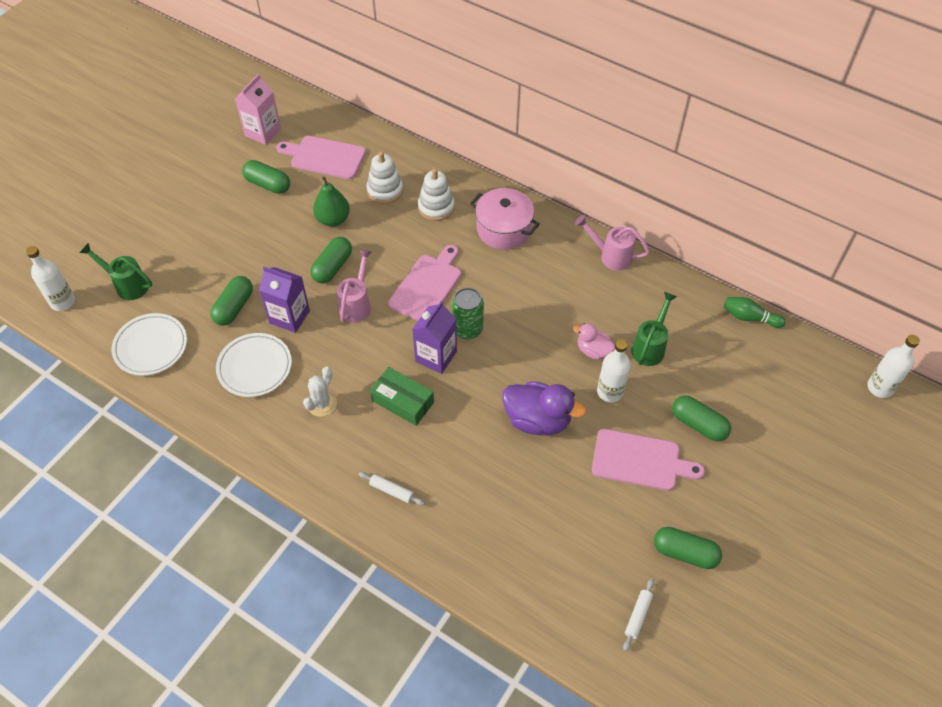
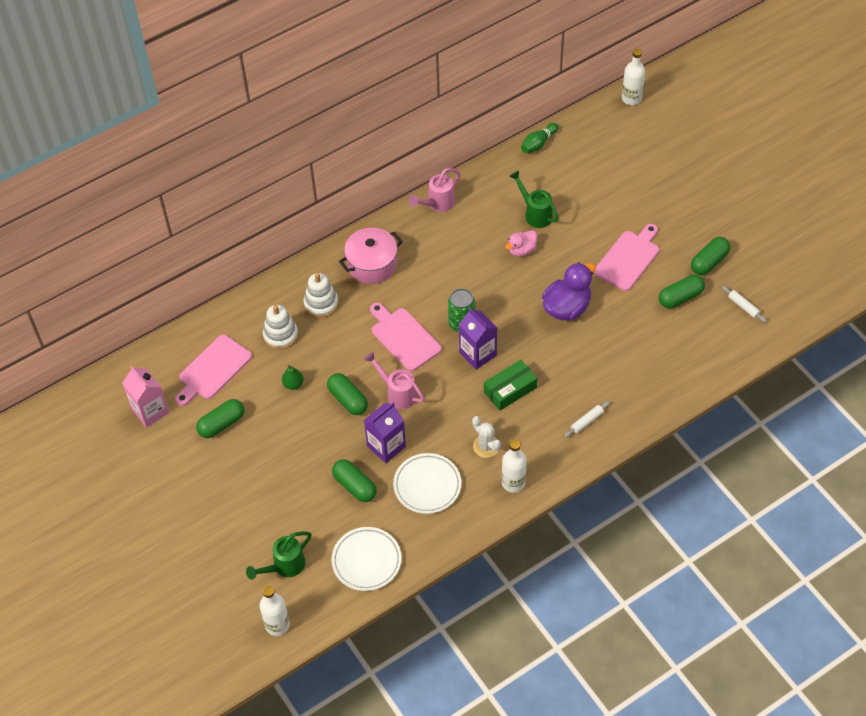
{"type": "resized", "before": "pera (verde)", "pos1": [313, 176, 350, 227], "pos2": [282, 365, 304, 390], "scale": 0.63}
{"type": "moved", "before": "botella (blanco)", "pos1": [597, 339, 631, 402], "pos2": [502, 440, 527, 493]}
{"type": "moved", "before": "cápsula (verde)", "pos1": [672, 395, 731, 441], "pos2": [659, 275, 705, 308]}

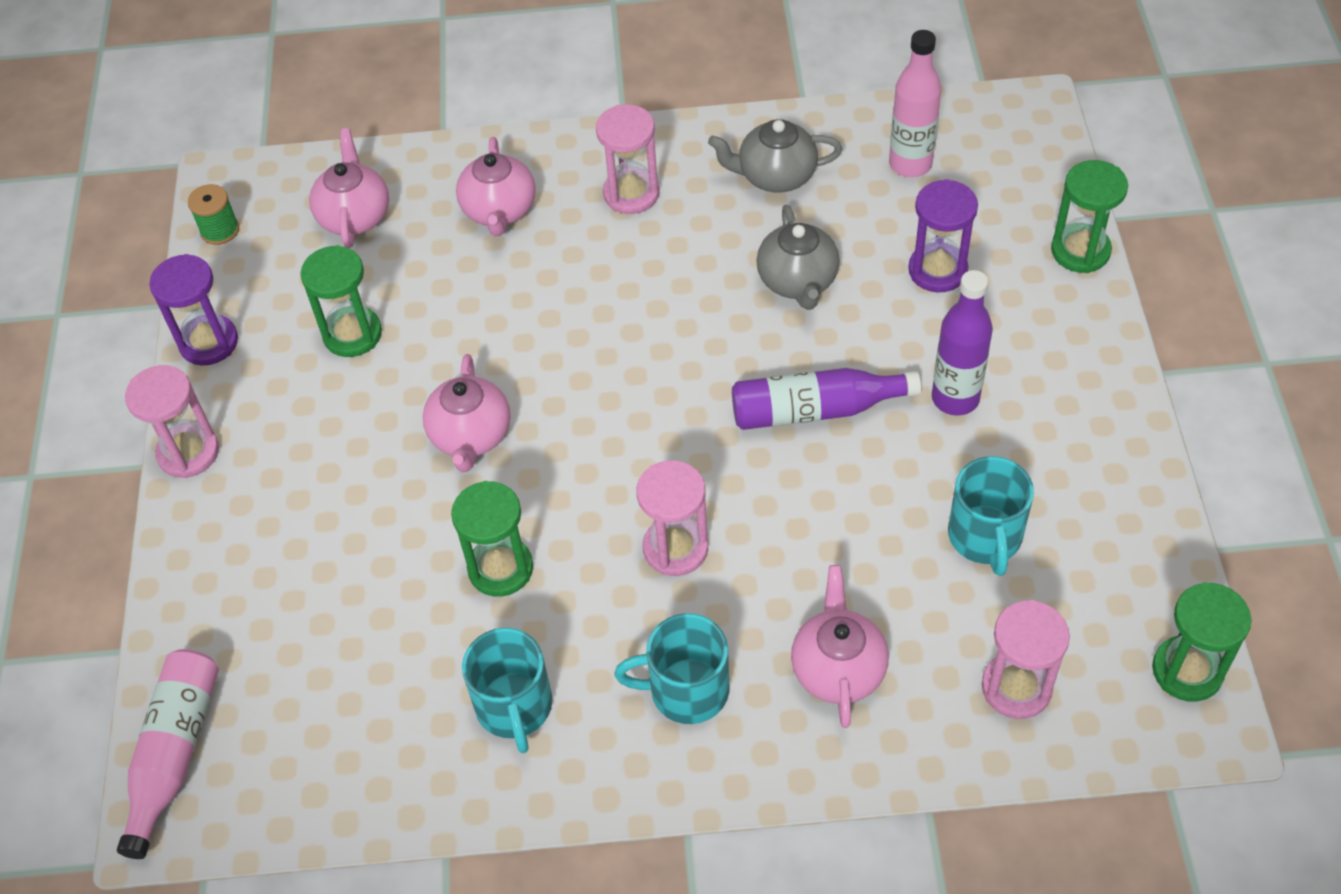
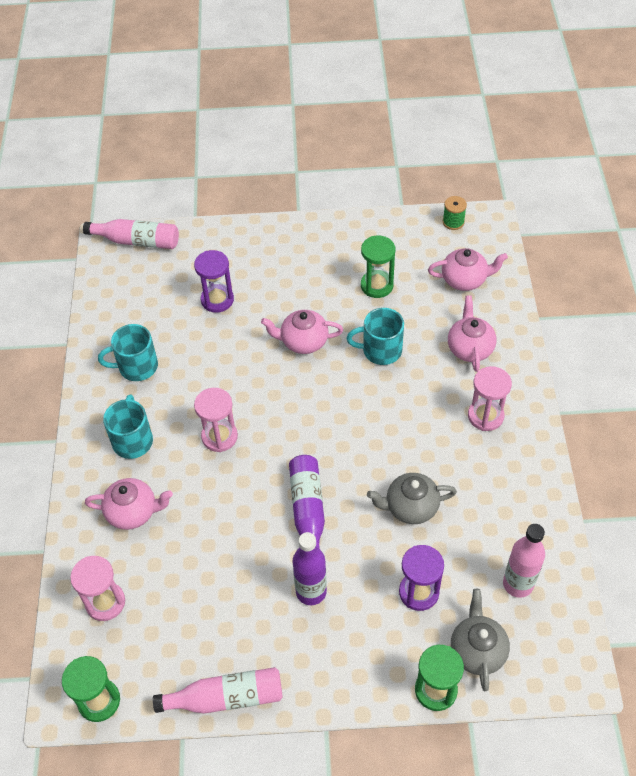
{"type": "moved", "before": "tetera (gris)", "pos1": [708, 119, 842, 192], "pos2": [451, 589, 510, 691]}
{"type": "turned", "before": "tetera (rosa)", "pos1": [456, 137, 536, 236], "pos2": [448, 295, 497, 372], "turn": 90}
{"type": "moved", "before": "reloj de arena (morado)", "pos1": [149, 254, 238, 366], "pos2": [194, 250, 234, 313]}
{"type": "removed", "before": "reloj de arena (rosa)", "pos1": [125, 365, 219, 478]}
{"type": "moved", "before": "taza (turquesa)", "pos1": [948, 456, 1034, 576], "pos2": [347, 308, 404, 365]}
{"type": "removed", "before": "reloj de arena (verde)", "pos1": [451, 481, 533, 597]}
{"type": "added", "after": "botella (rosa)", "pos2": [153, 667, 283, 714]}

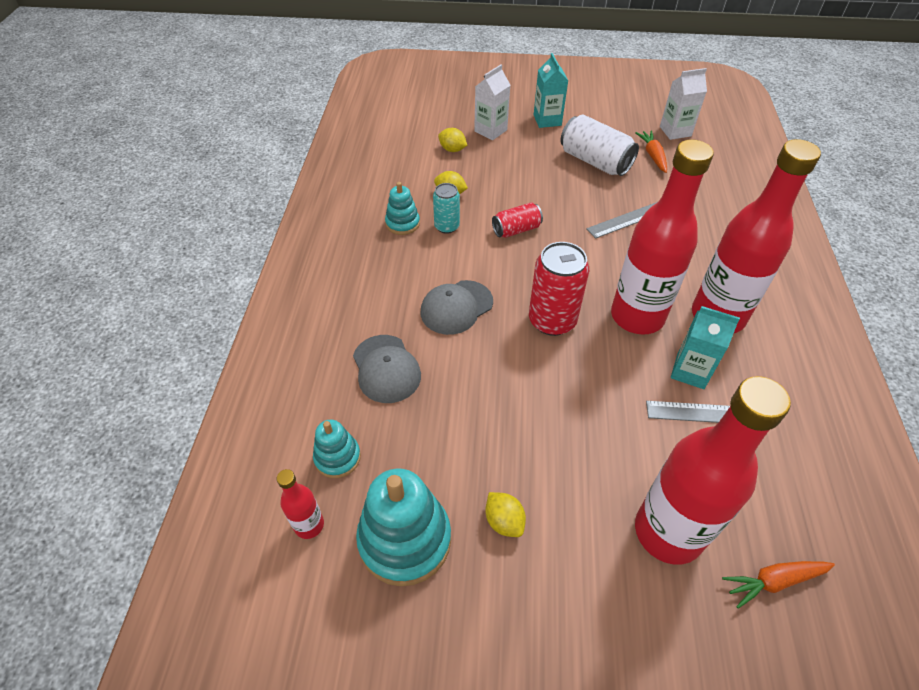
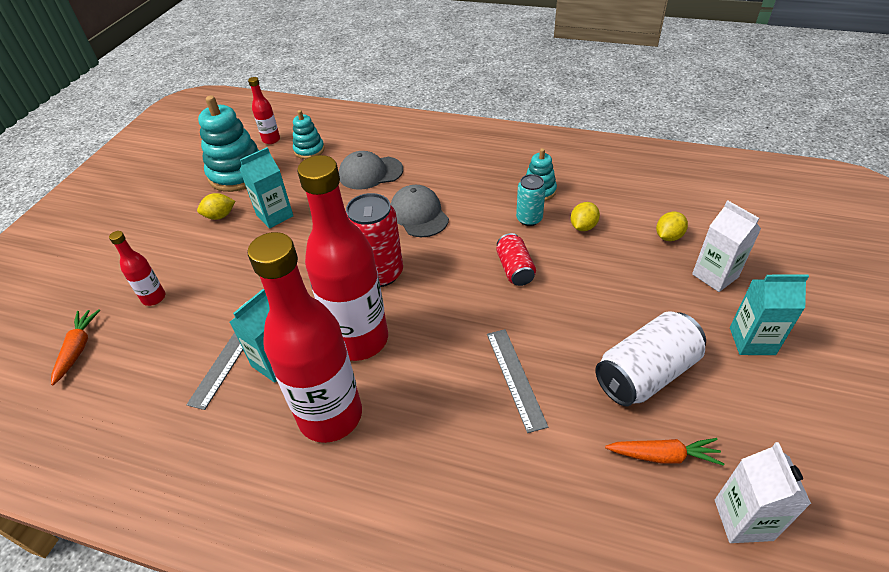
{"type": "resized", "before": "botella (rojo)", "pos1": [635, 376, 791, 565], "pos2": [109, 231, 165, 306], "scale": 0.44}
{"type": "added", "after": "cartón de leche (turquesa)", "pos2": [240, 147, 293, 228]}

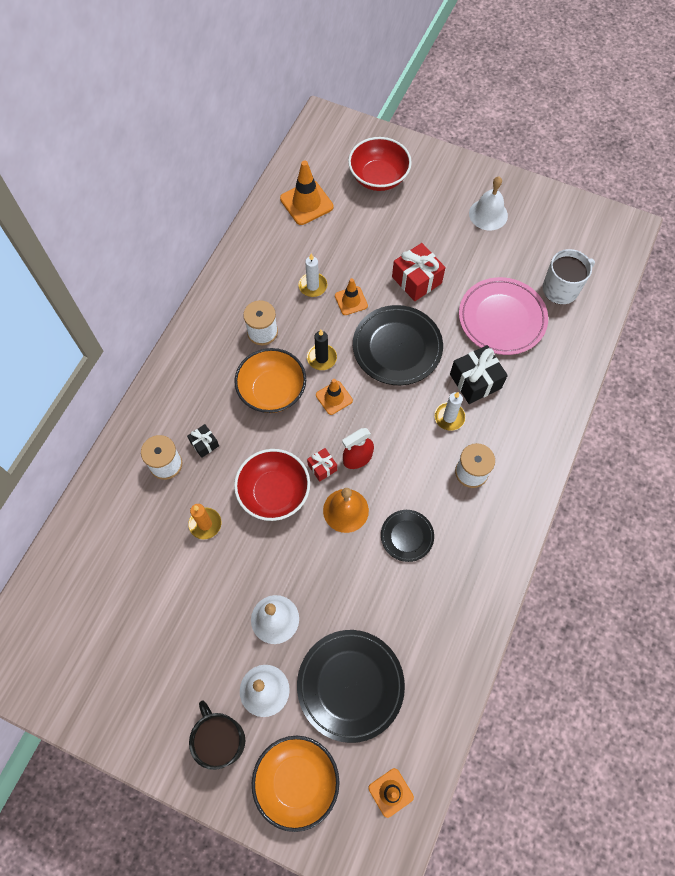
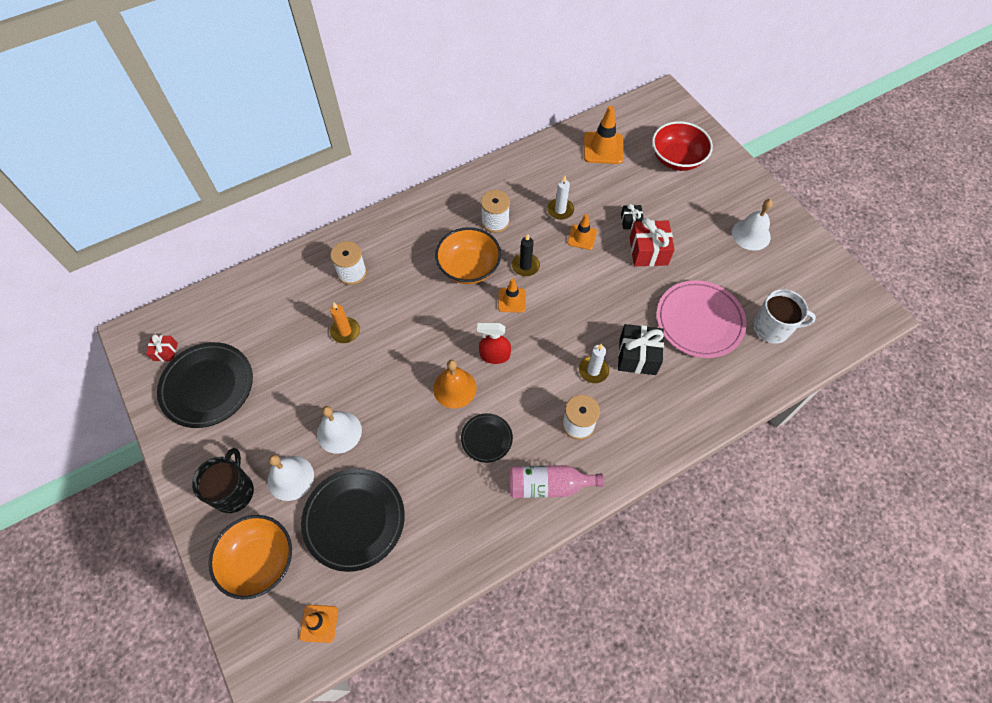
{"type": "moved", "before": "plato (negro)", "pos1": [353, 305, 443, 385], "pos2": [157, 342, 253, 428]}
{"type": "moved", "before": "regalo (negro)", "pos1": [187, 424, 219, 458], "pos2": [621, 203, 644, 229]}
{"type": "moved", "before": "regalo (rojo)", "pos1": [307, 448, 337, 482], "pos2": [146, 334, 178, 361]}
{"type": "removed", "before": "cuenco (rojo)", "pos1": [234, 449, 310, 521]}
{"type": "added", "after": "botella (rosa)", "pos2": [509, 465, 604, 498]}

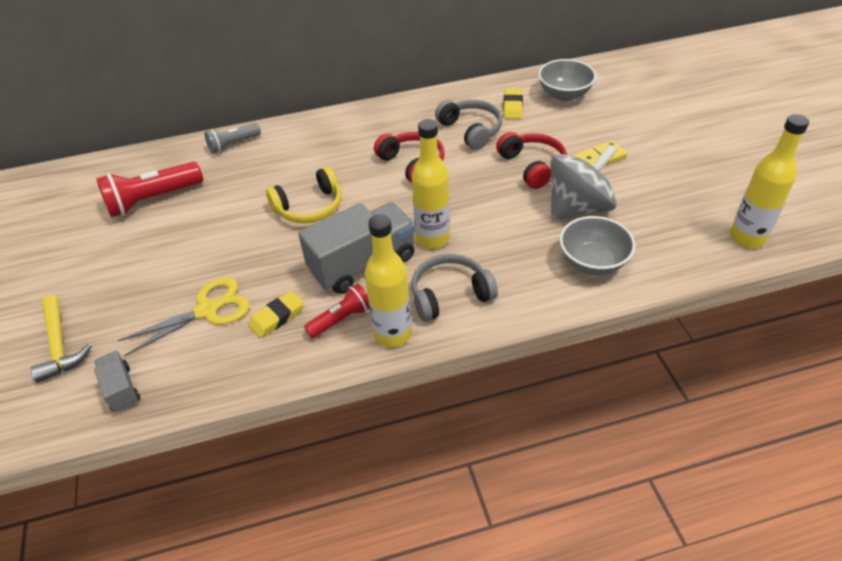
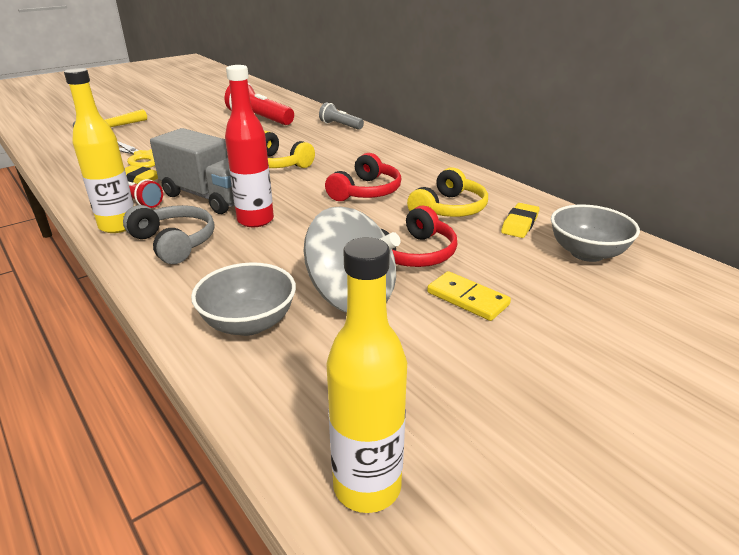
{"type": "turned", "before": "goma de borrar (amarillo)", "pos1": [503, 88, 523, 119], "pos2": [501, 203, 540, 238], "turn": -45}
{"type": "recoloured", "before": "auriculares (gris)", "after": "auriculares (amarillo)", "pos1": [435, 100, 502, 150], "pos2": [407, 167, 488, 217]}
{"type": "recoloured", "before": "botella (amarillo)", "after": "botella (rojo)", "pos1": [412, 119, 450, 249], "pos2": [225, 65, 274, 227]}
{"type": "removed", "before": "camión (gris)", "pos1": [94, 351, 140, 412]}

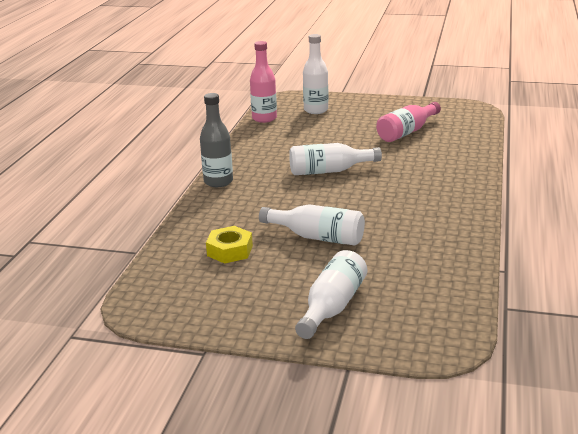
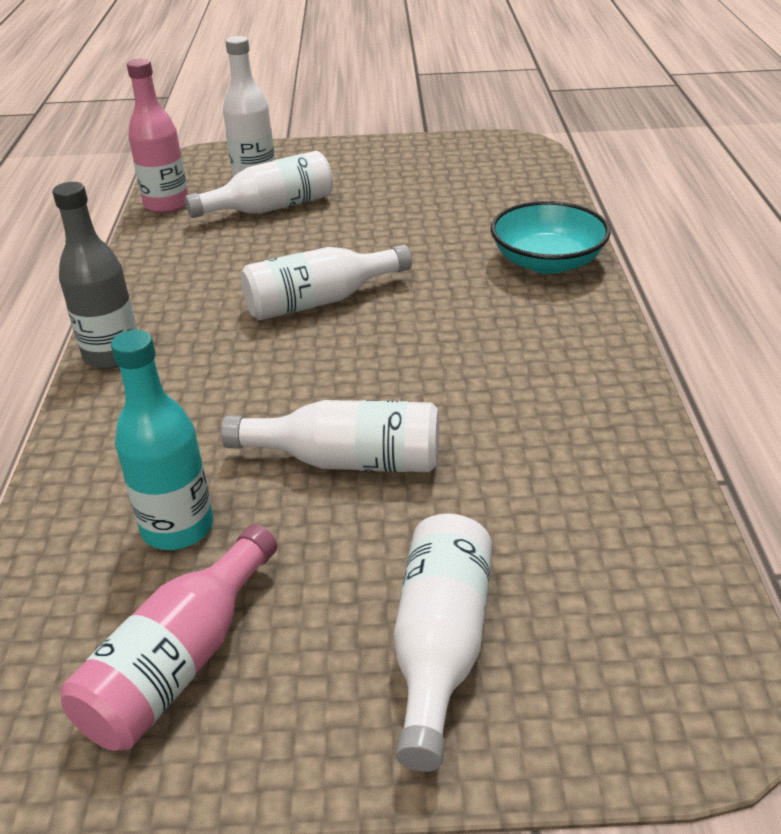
{"type": "moved", "before": "botella (rosa)", "pos1": [376, 102, 441, 142], "pos2": [61, 524, 277, 751]}
{"type": "replaced", "before": "tuerca (amarillo)", "after": "botella (turquesa)", "pos1": [206, 226, 253, 264], "pos2": [111, 330, 213, 550]}
{"type": "added", "after": "botella (blanco)", "pos2": [185, 151, 333, 218]}
{"type": "added", "after": "cuenco (turquesa)", "pos2": [490, 201, 611, 274]}

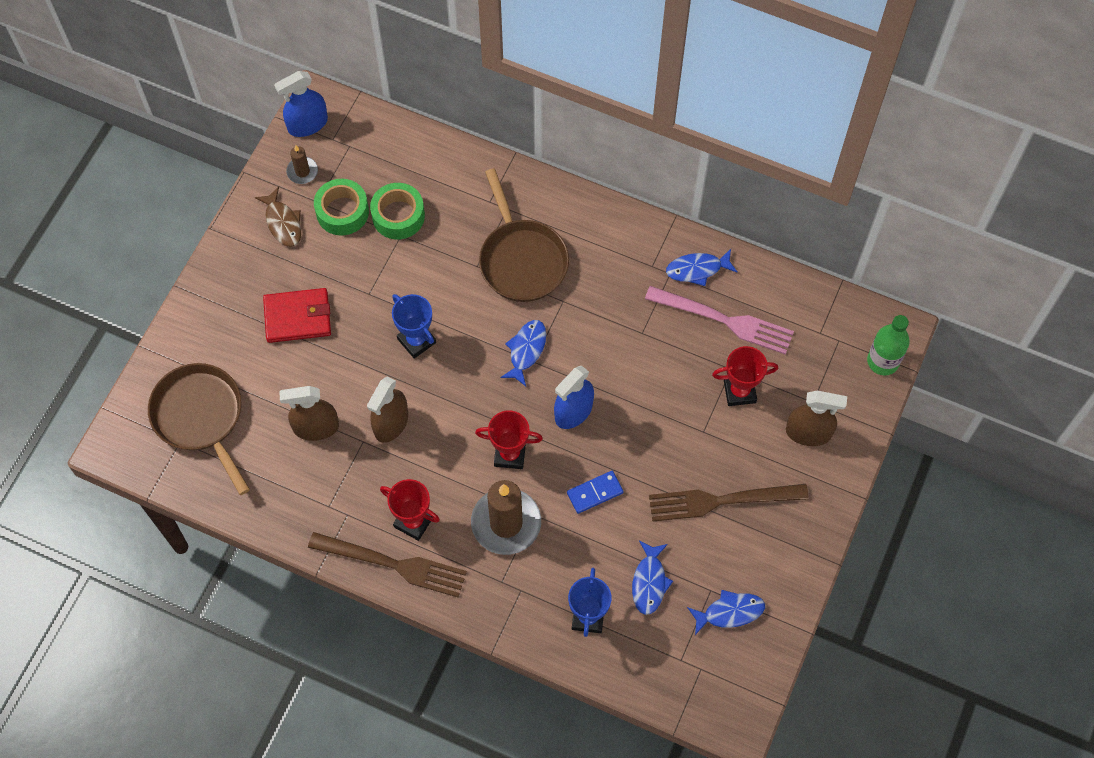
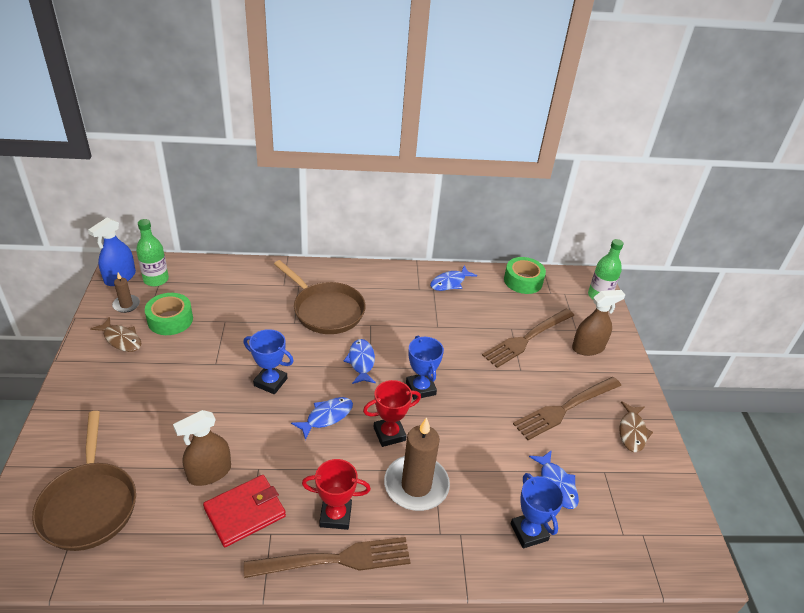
{"type": "moved", "before": "cinta adhesiva (verde)", "pos1": [370, 183, 425, 239], "pos2": [504, 257, 546, 294]}
{"type": "removed", "before": "tenedor (rosa)", "pos1": [645, 286, 794, 355]}
{"type": "moved", "before": "cartera (rojo)", "pos1": [263, 288, 331, 343], "pos2": [203, 475, 286, 547]}
{"type": "replaced", "before": "trofeo (rojo)", "after": "tenedor (marrón)", "pos1": [712, 346, 778, 406], "pos2": [482, 309, 574, 368]}
{"type": "turned", "before": "sartén (marrón)", "pos1": [148, 363, 250, 495], "pos2": [32, 411, 136, 551], "turn": -135}
{"type": "replaced", "before": "pulverizador (azul)", "after": "trofeo (azul)", "pos1": [554, 366, 594, 429], "pos2": [406, 336, 444, 400]}
{"type": "removed", "before": "pulverizador (marrón)", "pos1": [367, 376, 408, 443]}
{"type": "removed", "before": "ficha de dominó (azul)", "pos1": [567, 471, 624, 514]}
{"type": "moved", "before": "pez (azul)", "pos1": [687, 590, 765, 635], "pos2": [291, 397, 353, 440]}
{"type": "added", "after": "botella (verde)", "pos2": [136, 219, 169, 286]}
{"type": "added", "after": "pez (marrón)", "pos2": [619, 401, 653, 452]}

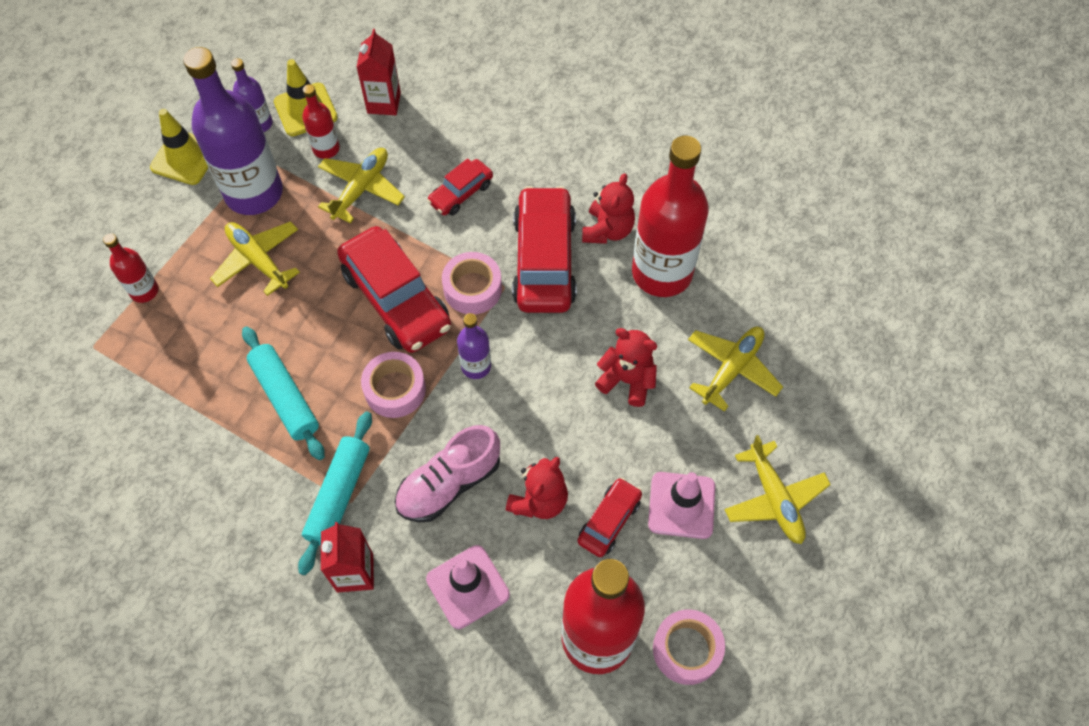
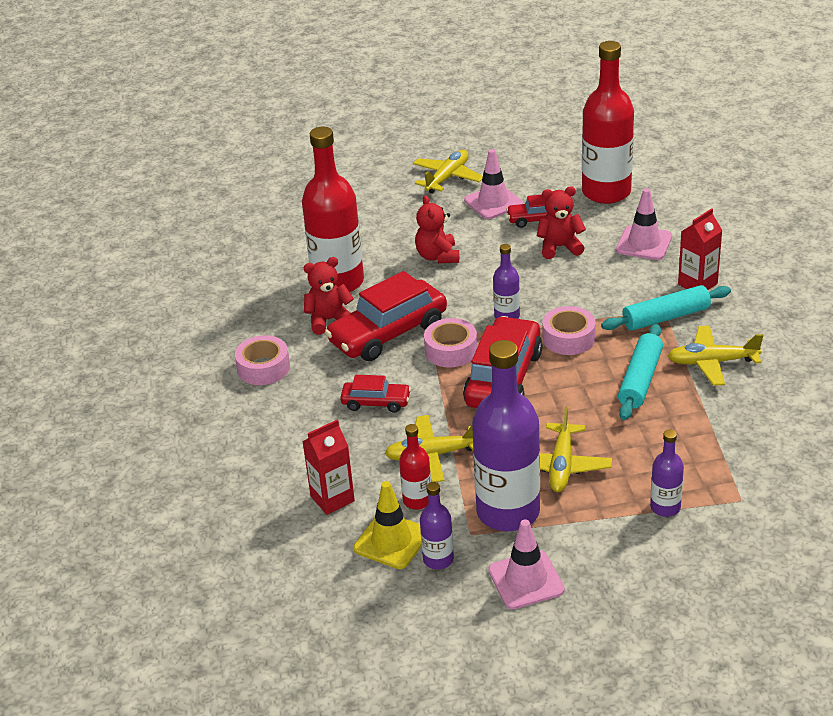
{"type": "recoloured", "before": "cono de tráfico (amarillo)", "after": "cono de tráfico (rosa)", "pos1": [150, 109, 209, 185], "pos2": [488, 519, 565, 609]}
{"type": "recoloured", "before": "botella (rojo)", "after": "botella (morado)", "pos1": [103, 233, 159, 303], "pos2": [650, 430, 684, 517]}
{"type": "moved", "before": "avión (amarillo)", "pos1": [688, 327, 783, 412], "pos2": [668, 326, 763, 386]}
{"type": "removed", "before": "zapato (rosa)", "pos1": [395, 425, 500, 522]}
{"type": "moved", "before": "cinta adhesiva (rosa)", "pos1": [653, 609, 725, 685], "pos2": [235, 335, 290, 385]}

